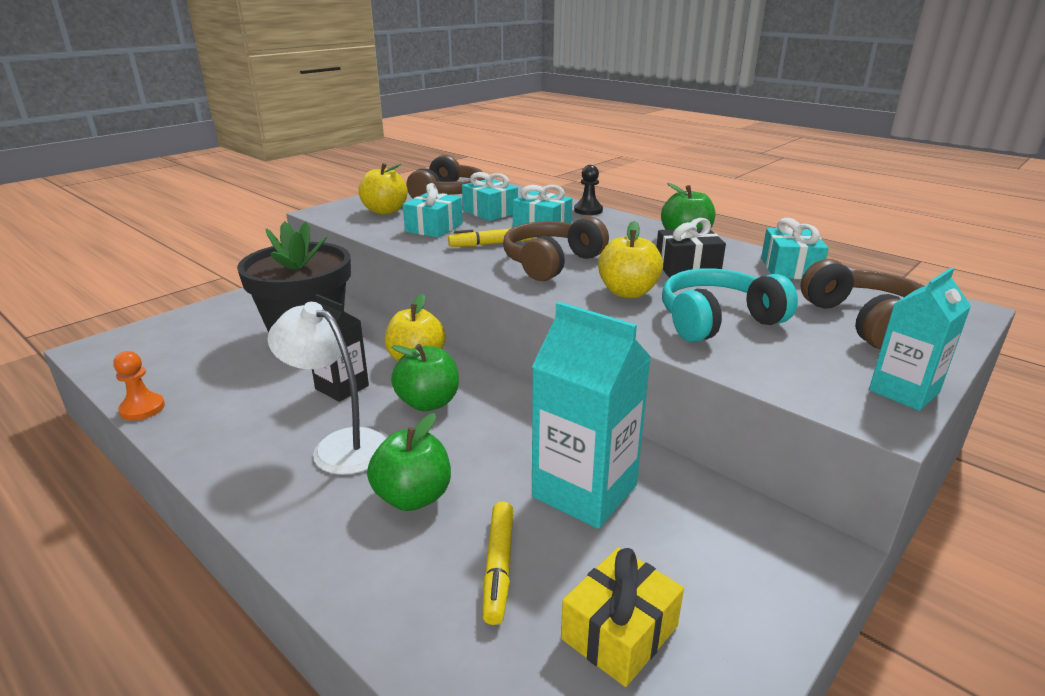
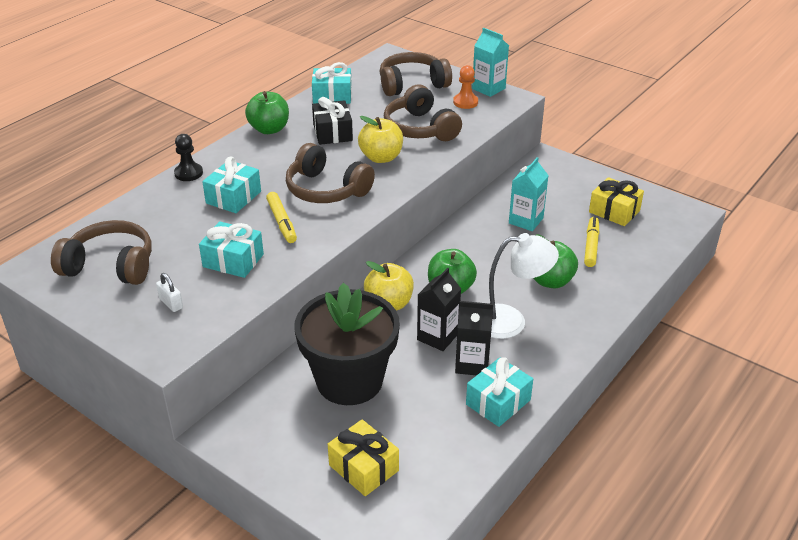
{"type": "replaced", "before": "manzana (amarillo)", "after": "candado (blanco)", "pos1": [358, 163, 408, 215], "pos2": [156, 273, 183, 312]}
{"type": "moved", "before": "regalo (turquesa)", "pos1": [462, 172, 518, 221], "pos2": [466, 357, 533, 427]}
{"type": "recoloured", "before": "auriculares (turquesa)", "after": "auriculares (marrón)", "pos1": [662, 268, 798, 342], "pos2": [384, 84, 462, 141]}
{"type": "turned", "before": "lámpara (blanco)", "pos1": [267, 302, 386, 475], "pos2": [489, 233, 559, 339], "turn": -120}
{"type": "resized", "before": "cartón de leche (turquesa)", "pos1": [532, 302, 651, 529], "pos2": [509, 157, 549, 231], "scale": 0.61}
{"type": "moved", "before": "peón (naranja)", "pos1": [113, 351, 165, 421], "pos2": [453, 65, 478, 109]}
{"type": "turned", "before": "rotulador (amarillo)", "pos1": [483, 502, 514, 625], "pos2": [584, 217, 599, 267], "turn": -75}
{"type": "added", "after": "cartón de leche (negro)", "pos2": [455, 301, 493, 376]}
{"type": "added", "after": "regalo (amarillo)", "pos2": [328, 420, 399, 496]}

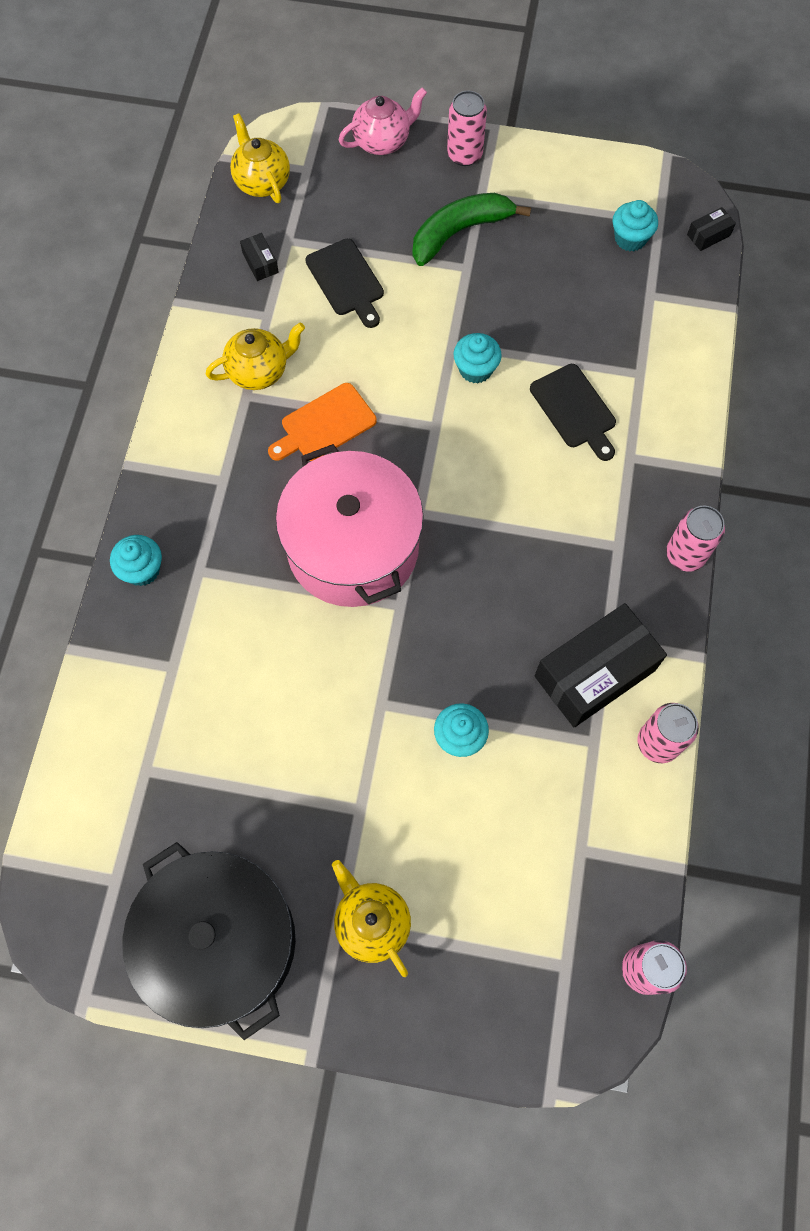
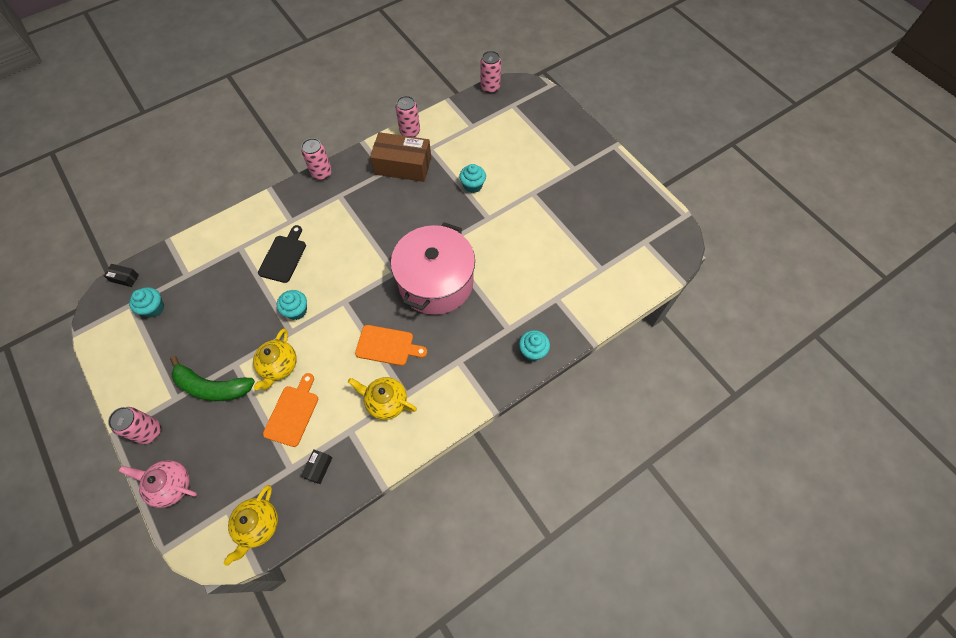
{"type": "recoloured", "before": "tabla de cortar (negro)", "after": "tabla de cortar (naranja)", "pos1": [305, 239, 384, 328], "pos2": [263, 373, 318, 447]}
{"type": "recoloured", "before": "caja (negro)", "after": "caja (marrón)", "pos1": [535, 603, 667, 727], "pos2": [370, 132, 431, 182]}
{"type": "removed", "before": "olla (negro)", "pos1": [123, 842, 296, 1040]}
{"type": "moved", "before": "tetera (amarillo)", "pos1": [332, 860, 411, 977], "pos2": [253, 329, 297, 390]}

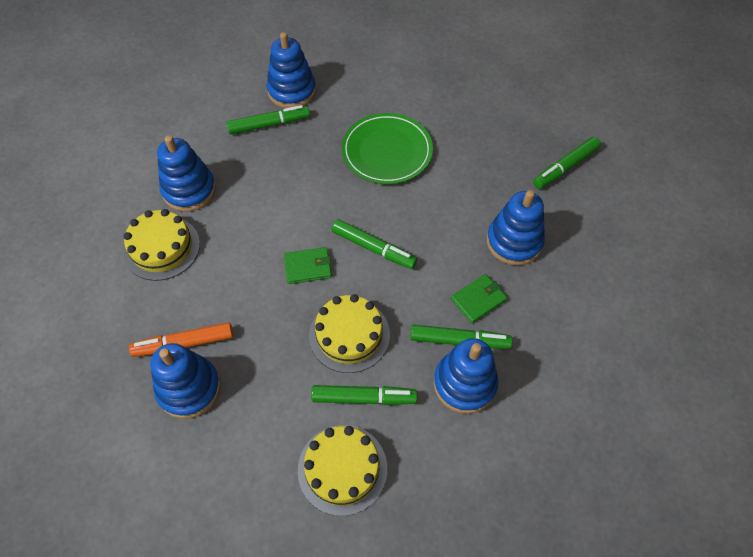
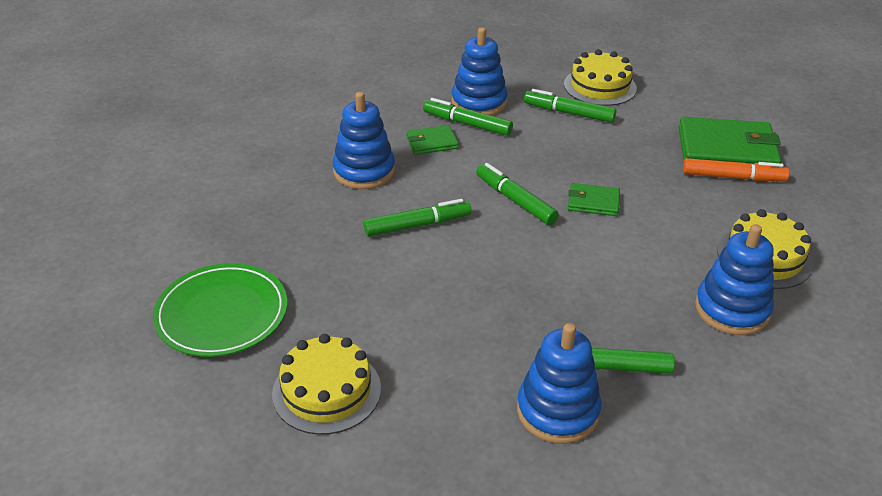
{"type": "moved", "before": "plato (verde)", "pos1": [342, 113, 433, 184], "pos2": [153, 263, 287, 357]}
{"type": "moved", "before": "rotulador (verde)", "pos1": [533, 137, 601, 189], "pos2": [364, 199, 471, 237]}
{"type": "moved", "before": "tarta (amarillo)", "pos1": [309, 294, 390, 373], "pos2": [272, 334, 381, 435]}
{"type": "replaced", "before": "juguete apilable (azul)", "after": "cartera (verde)", "pos1": [150, 343, 221, 419], "pos2": [679, 117, 781, 164]}

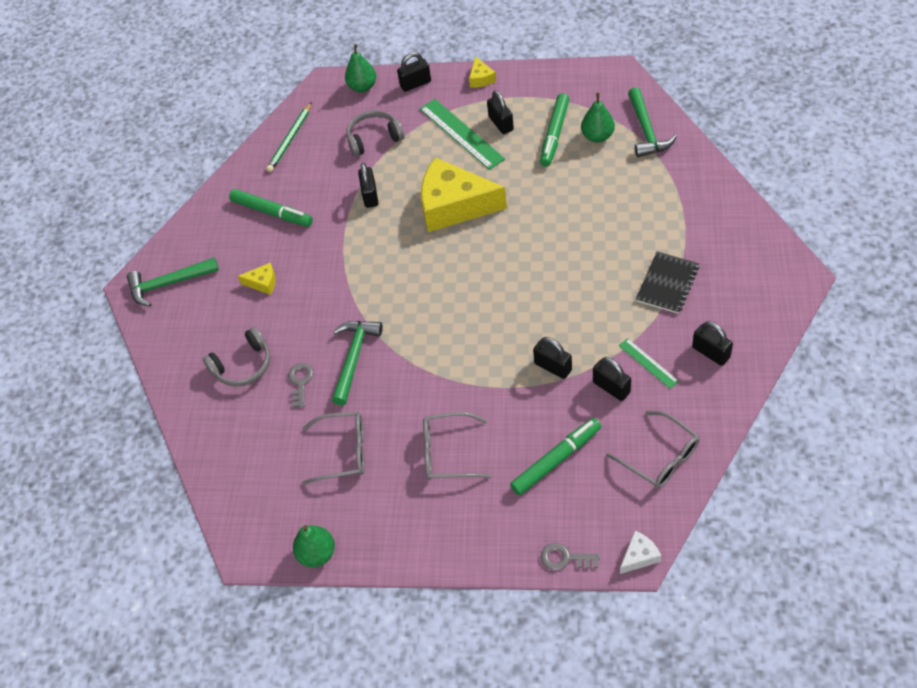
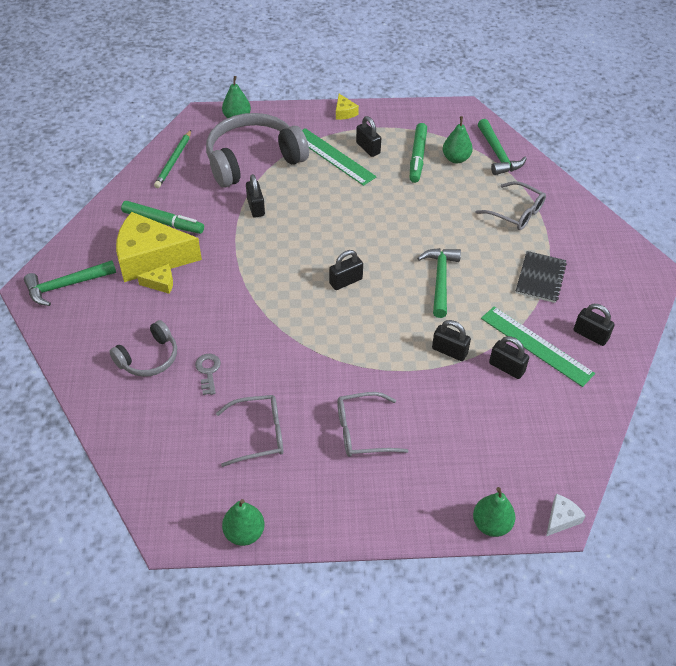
{"type": "moved", "before": "candado (negro)", "pos1": [397, 52, 431, 92], "pos2": [329, 250, 363, 290]}
{"type": "resized", "before": "auriculares (gris)", "pos1": [346, 110, 404, 157], "pos2": [206, 113, 309, 187], "scale": 1.88}
{"type": "moved", "before": "queso (amarillo)", "pos1": [421, 158, 507, 232], "pos2": [116, 212, 202, 282]}
{"type": "moved", "before": "martillo (verde)", "pos1": [332, 321, 383, 406], "pos2": [417, 248, 461, 318]}
{"type": "resized", "before": "regla (verde)", "pos1": [619, 338, 679, 389], "pos2": [481, 307, 595, 387], "scale": 1.88}
{"type": "moved", "before": "gafas (gris)", "pos1": [606, 411, 700, 489], "pos2": [476, 181, 546, 230]}
{"type": "removed", "before": "rotulador (verde)", "pos1": [510, 418, 601, 495]}
{"type": "replaced", "before": "llave (gris)", "after": "pera (verde)", "pos1": [541, 543, 600, 570], "pos2": [473, 487, 515, 537]}

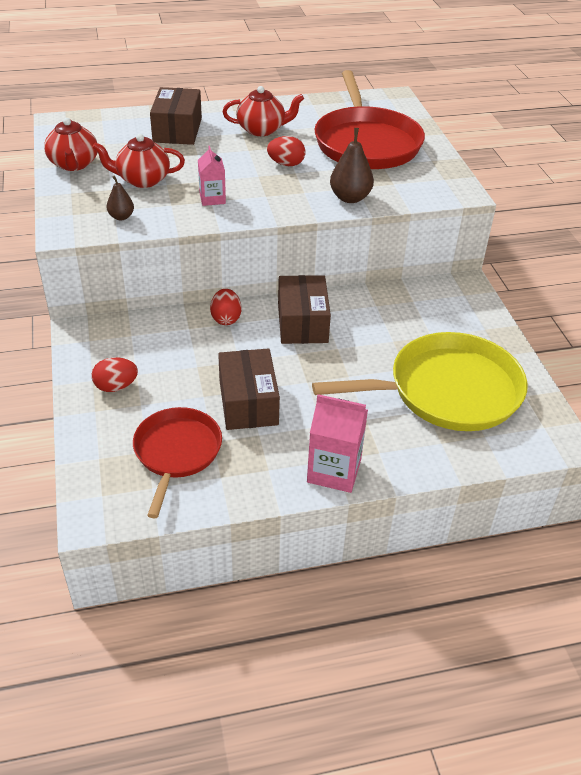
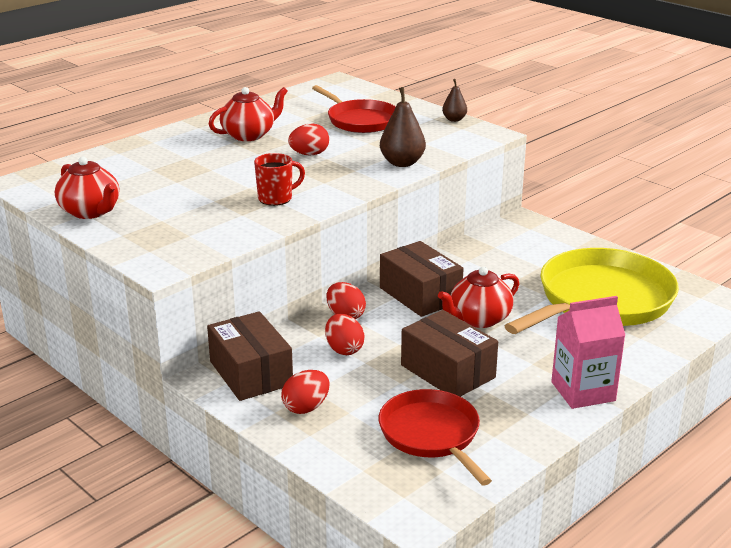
{"type": "resized", "before": "sartén (rojo)", "pos1": [314, 70, 425, 169], "pos2": [312, 85, 396, 133], "scale": 0.62}
{"type": "moved", "before": "caja (marrón)", "pos1": [150, 87, 202, 145], "pos2": [207, 311, 293, 401]}
{"type": "moved", "before": "tetera (rojo)", "pos1": [92, 134, 185, 188], "pos2": [438, 267, 519, 328]}
{"type": "replaced", "before": "cartón de leche (rosa)", "after": "taza (rojo)", "pos1": [198, 146, 226, 206], "pos2": [254, 153, 305, 206]}
{"type": "moved", "before": "pera (marrón)", "pos1": [107, 176, 134, 220], "pos2": [442, 79, 467, 122]}
{"type": "added", "after": "huevo (rojo)", "pos2": [325, 314, 364, 355]}

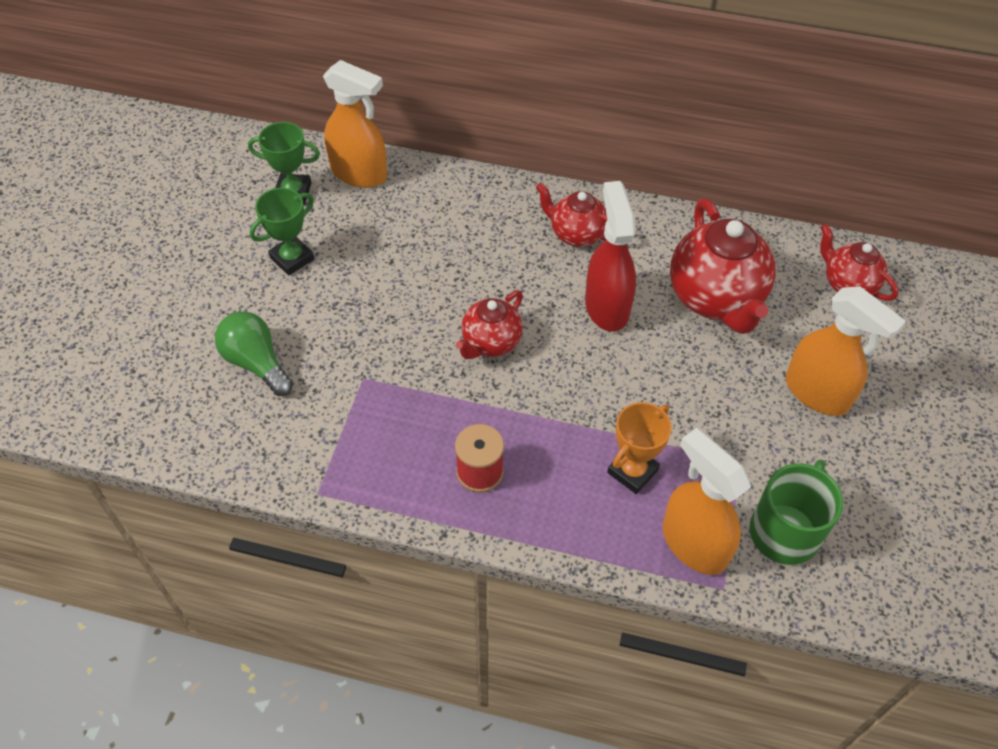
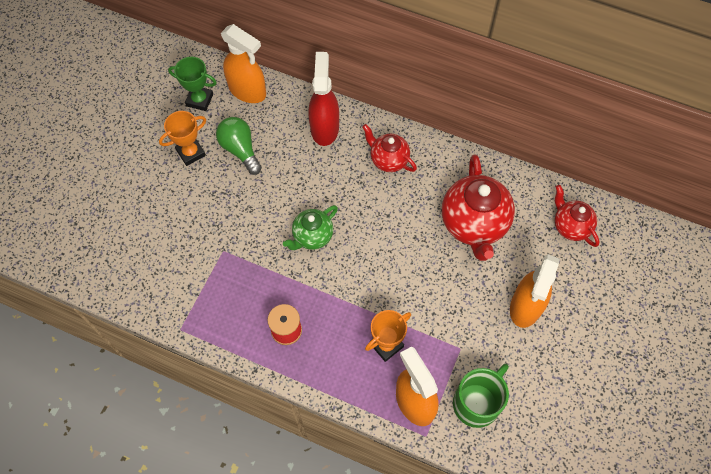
{"type": "moved", "before": "pulverizador (rojo)", "pos1": [585, 181, 636, 332], "pos2": [309, 52, 339, 146]}
{"type": "recoloured", "before": "trofeo (verde)", "after": "trofeo (naranja)", "pos1": [250, 188, 314, 276], "pos2": [159, 111, 206, 166]}
{"type": "turned", "before": "pulverizador (naranja)", "pos1": [786, 286, 906, 416], "pos2": [510, 254, 560, 328], "turn": 60}
{"type": "recoloured", "before": "tetera (rojo)", "after": "tetera (verde)", "pos1": [456, 290, 523, 359], "pos2": [283, 205, 338, 250]}
{"type": "moved", "before": "bombilla (verde)", "pos1": [215, 311, 293, 396], "pos2": [216, 117, 262, 175]}

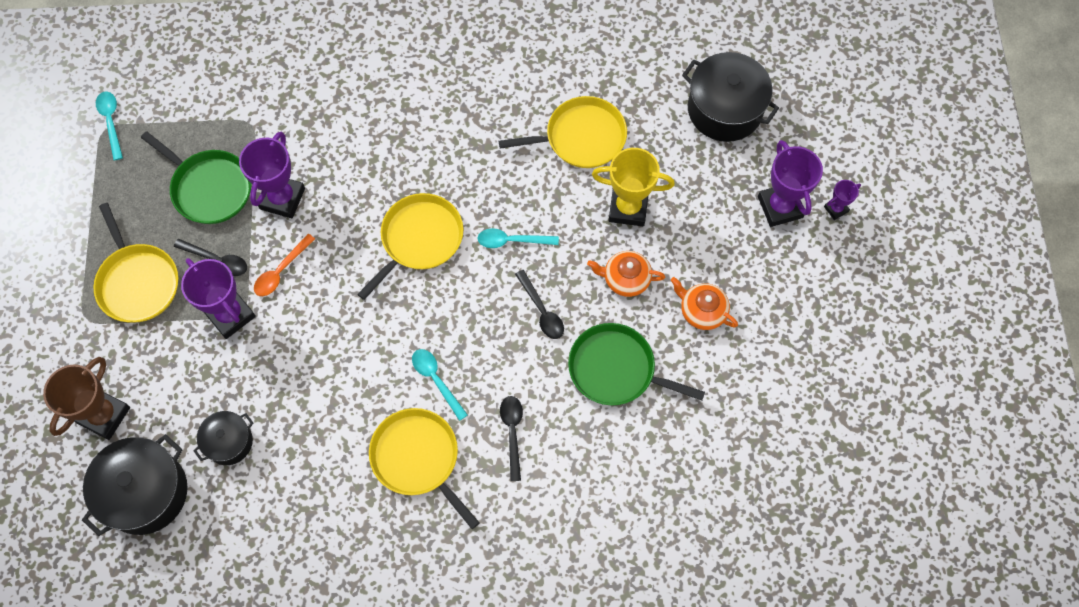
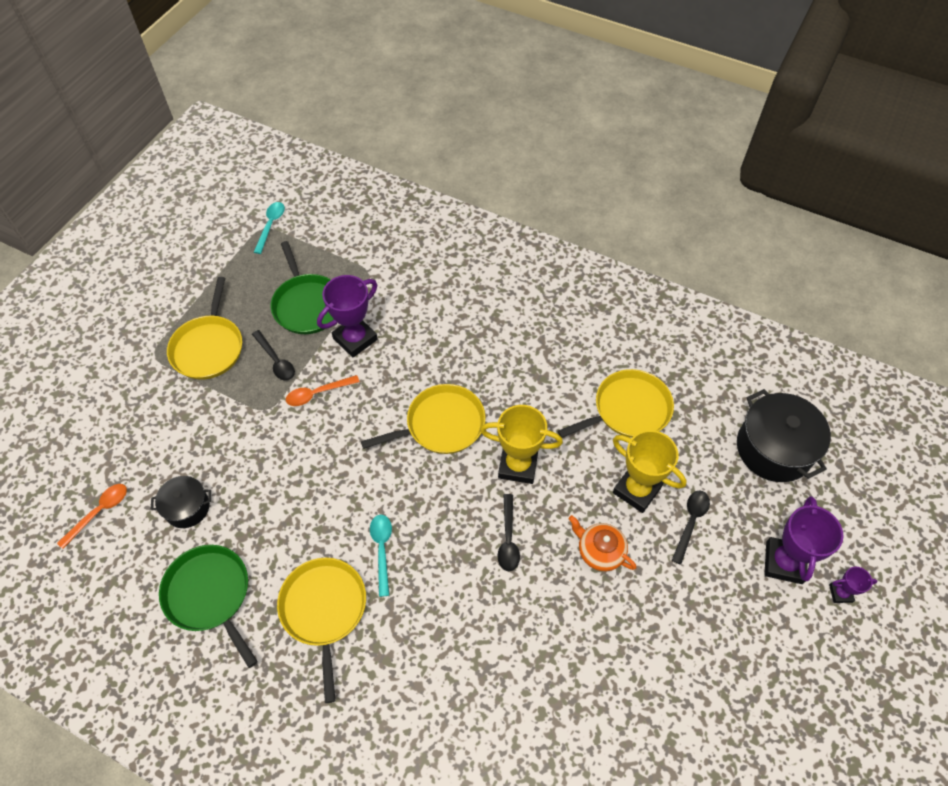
{"type": "turned", "before": "sartén (amarillo)", "pos1": [499, 96, 627, 168], "pos2": [558, 369, 674, 438], "turn": -45}
{"type": "replaced", "before": "cuchara (turquesa)", "after": "trofeo (amarillo)", "pos1": [478, 228, 559, 248], "pos2": [480, 405, 563, 484]}
{"type": "removed", "before": "trofeo (morado)", "pos1": [181, 258, 256, 339]}
{"type": "removed", "before": "tetera (naranja)", "pos1": [671, 277, 738, 330]}
{"type": "moved", "before": "sartén (verde)", "pos1": [568, 323, 705, 405], "pos2": [159, 545, 258, 668]}
{"type": "removed", "before": "trofeo (marrón)", "pos1": [43, 357, 130, 440]}
{"type": "moved", "before": "cuchara (negro)", "pos1": [500, 396, 523, 481], "pos2": [672, 491, 710, 565]}
{"type": "replaced", "before": "olla (negro)", "after": "cuchara (naranja)", "pos1": [82, 434, 188, 536], "pos2": [57, 484, 127, 549]}

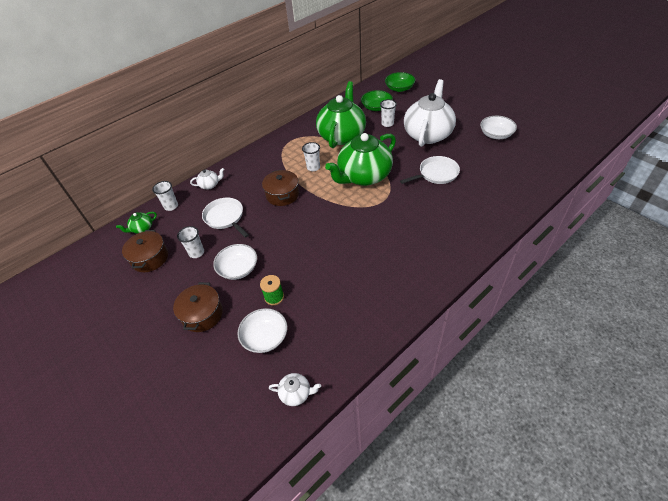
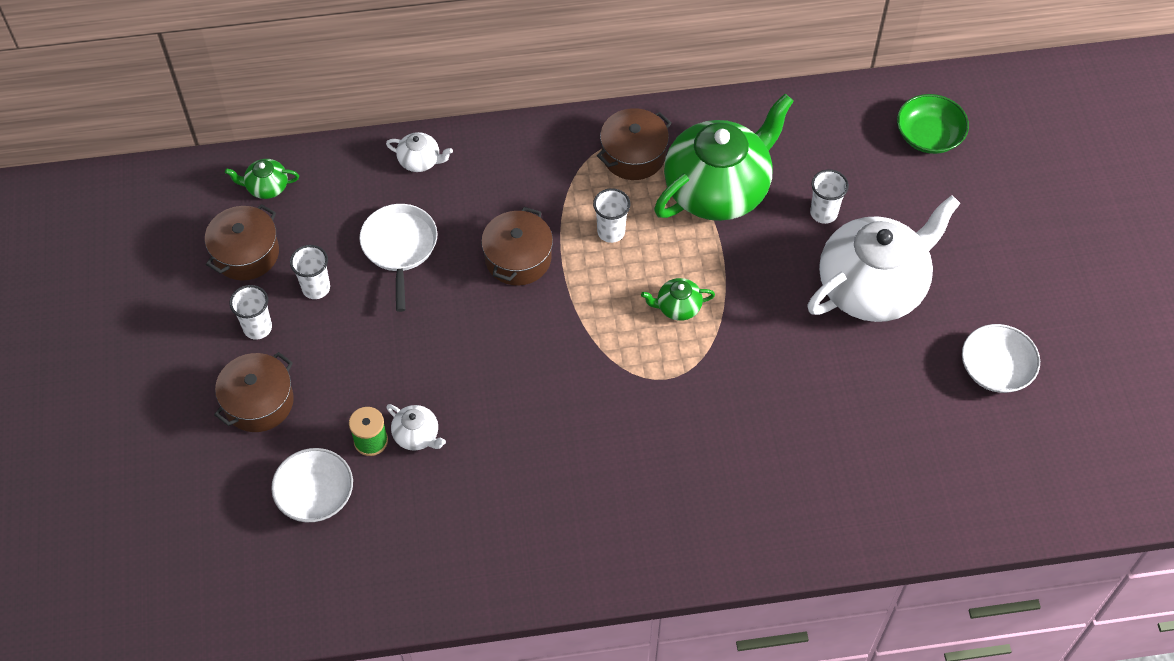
{"type": "removed", "before": "cuenco (verde)", "pos1": [361, 90, 393, 111]}
{"type": "resized", "before": "tetera (verde)", "pos1": [325, 133, 396, 186], "pos2": [641, 278, 715, 321], "scale": 0.41}
{"type": "removed", "before": "sartén (blanco)", "pos1": [400, 156, 460, 184]}
{"type": "moved", "before": "vaso (blanco)", "pos1": [152, 181, 178, 211], "pos2": [230, 285, 272, 340]}
{"type": "removed", "before": "cuenco (blanco)", "pos1": [213, 244, 257, 280]}
{"type": "moved", "before": "tetera (blanco)", "pos1": [269, 373, 321, 406], "pos2": [386, 404, 446, 451]}
{"type": "added", "after": "olla (marrón)", "pos2": [597, 108, 672, 180]}

